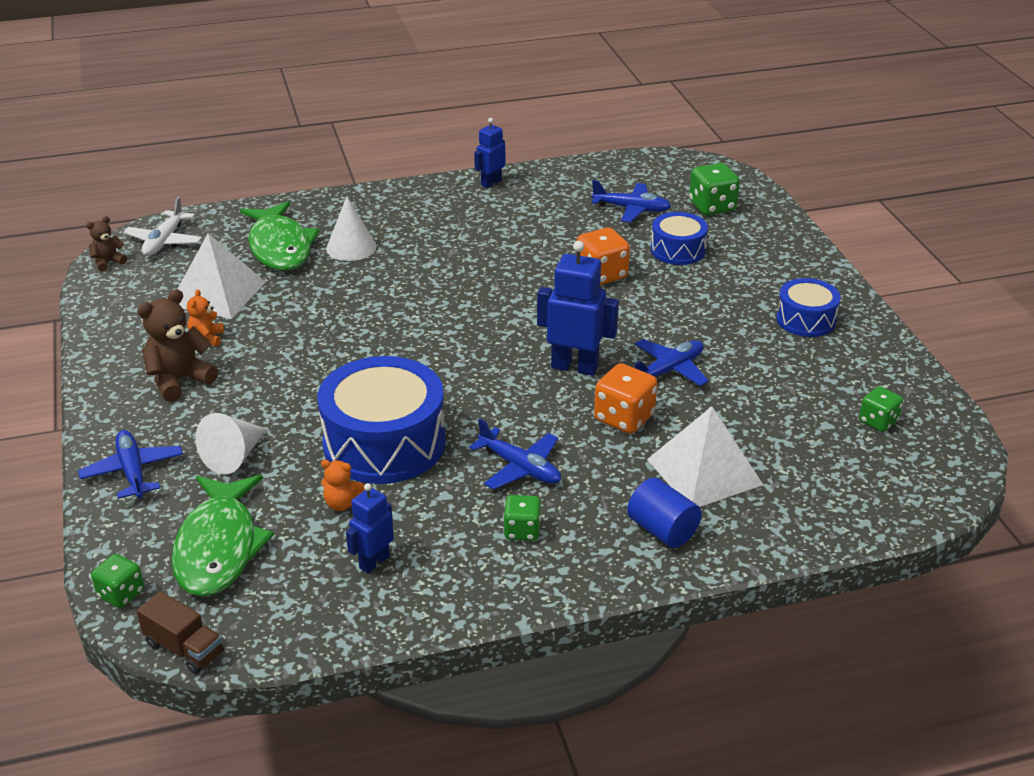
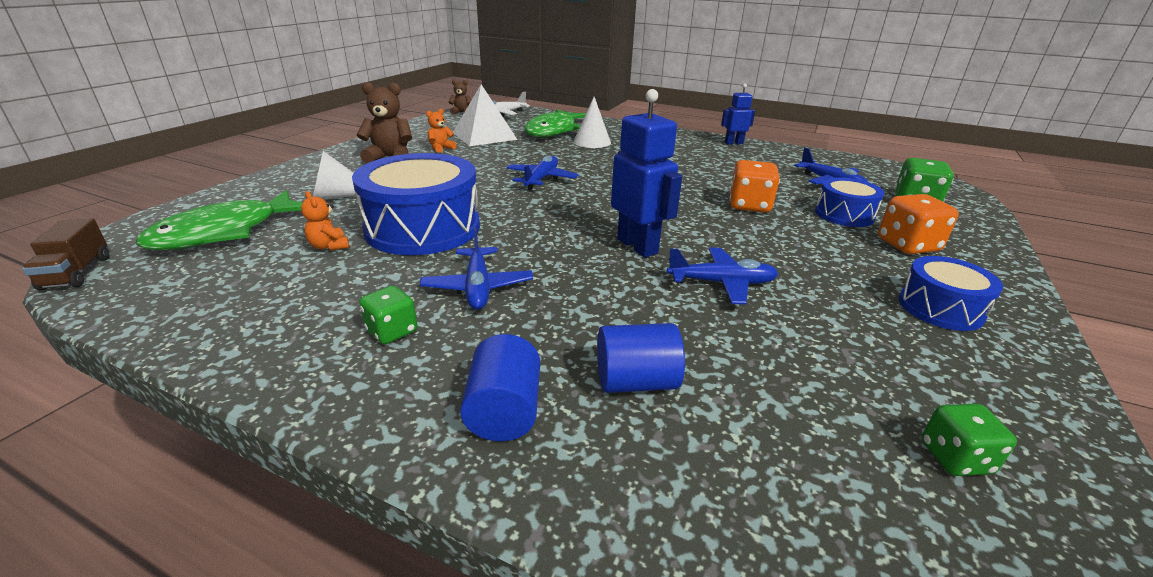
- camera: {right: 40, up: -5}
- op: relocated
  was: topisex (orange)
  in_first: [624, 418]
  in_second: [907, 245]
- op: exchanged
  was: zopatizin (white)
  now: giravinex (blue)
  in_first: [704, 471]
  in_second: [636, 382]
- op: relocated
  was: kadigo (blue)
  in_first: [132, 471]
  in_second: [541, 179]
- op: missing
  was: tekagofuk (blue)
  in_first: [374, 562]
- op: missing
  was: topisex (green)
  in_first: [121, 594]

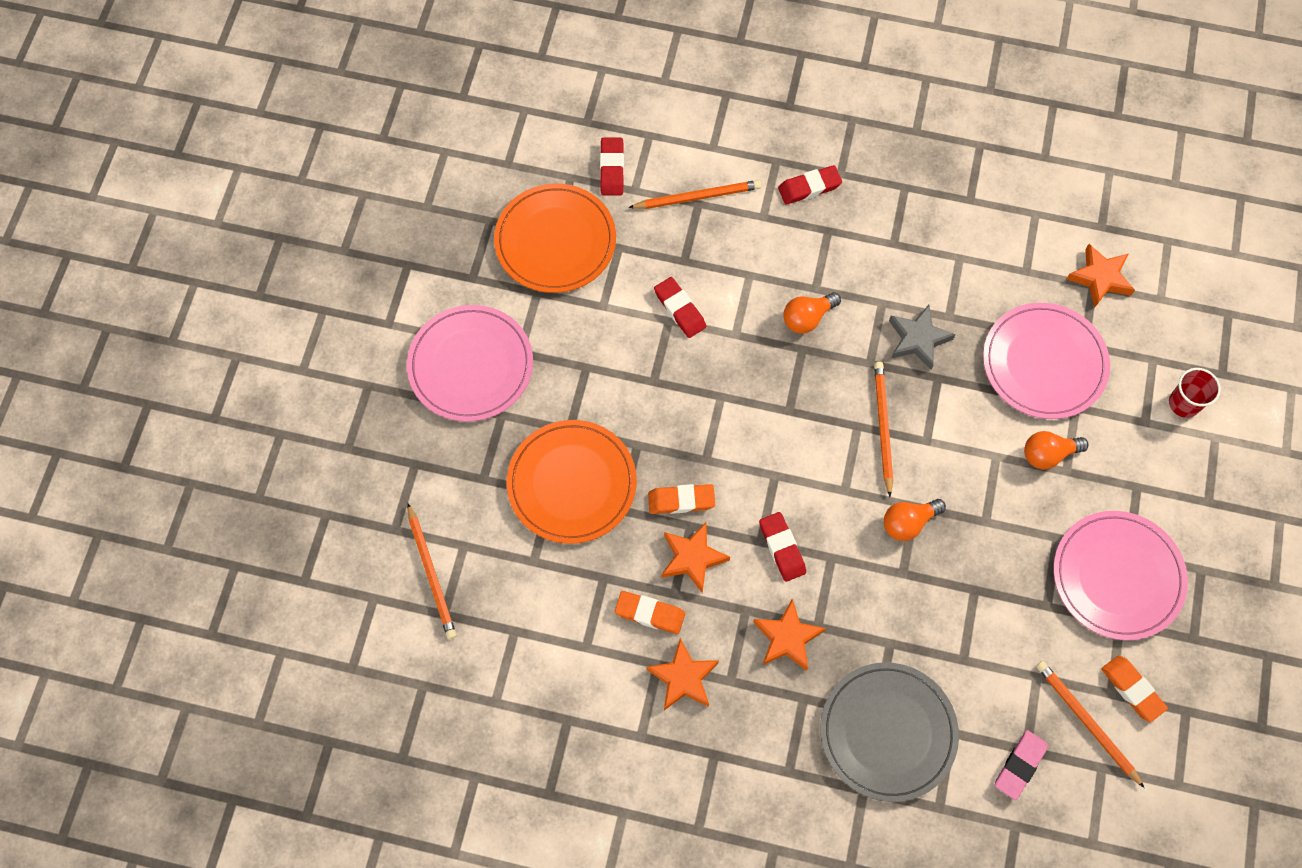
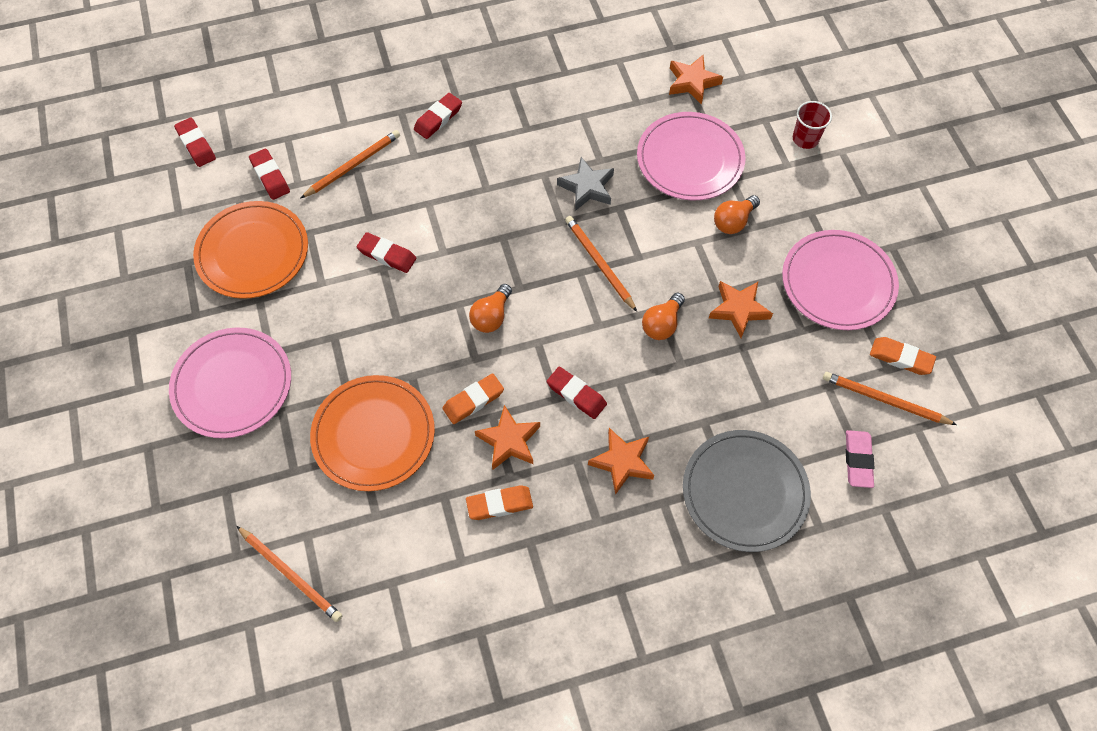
- camera: {right: -30, up: -5}
- op: relocated
  was: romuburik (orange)
  in_first: [807, 318]
  in_second: [491, 316]
- op: relocated
  was: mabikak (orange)
  in_first: [683, 678]
  in_second: [738, 310]
- op: appeared
  now: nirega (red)
  in_second: [196, 145]

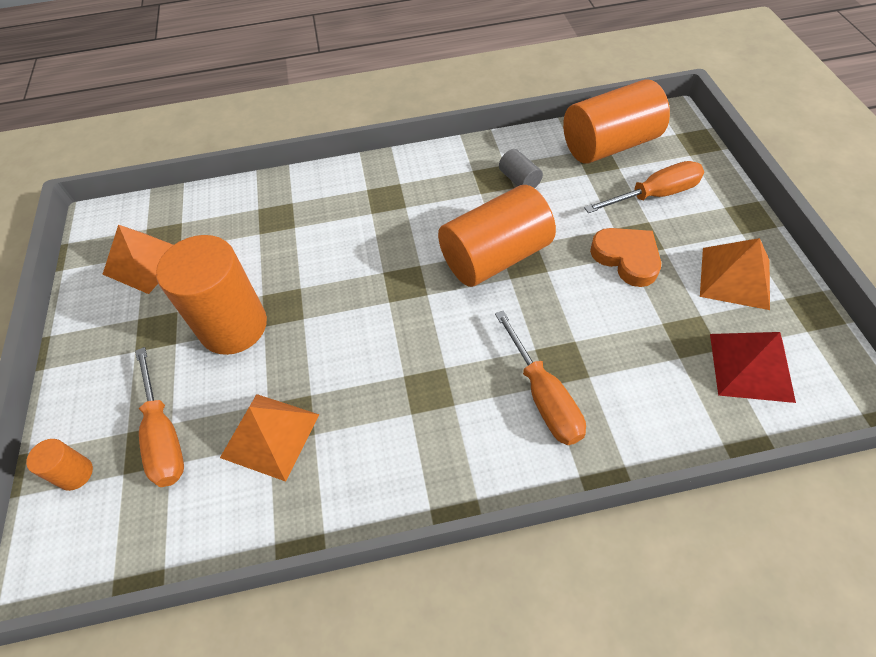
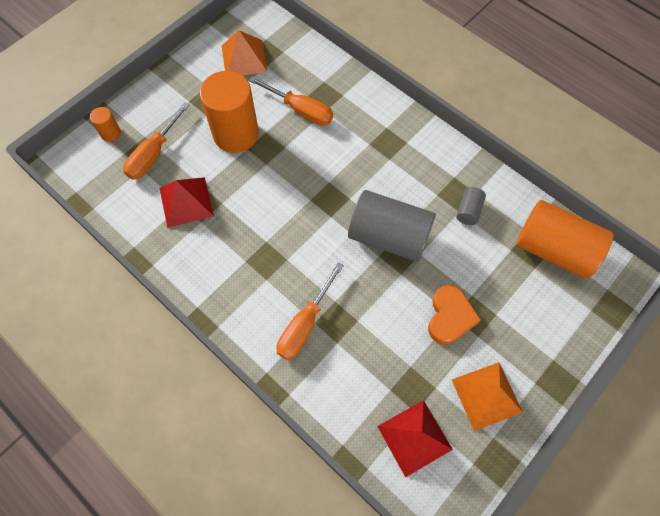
- camera: {right: 50, up: 10}
- op: relocated
  was: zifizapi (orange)
  in_first: [654, 195]
  in_second: [301, 110]
- op: colour
  was: giravinex (orange)
  now: giravinex (grey)
  in_first: [495, 257]
  in_second: [389, 236]
- op: colour
  was: zopatizin (orange)
  now: zopatizin (red)
  in_first: [270, 435]
  in_second: [186, 202]

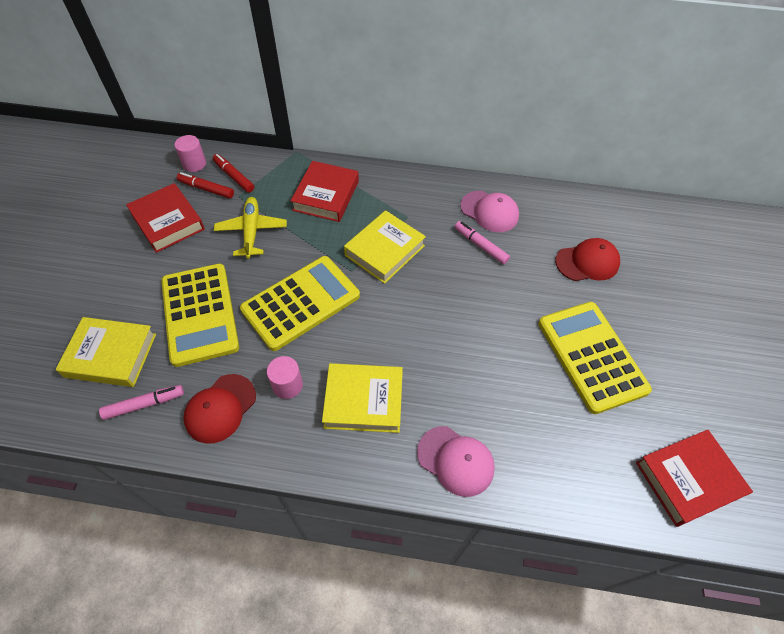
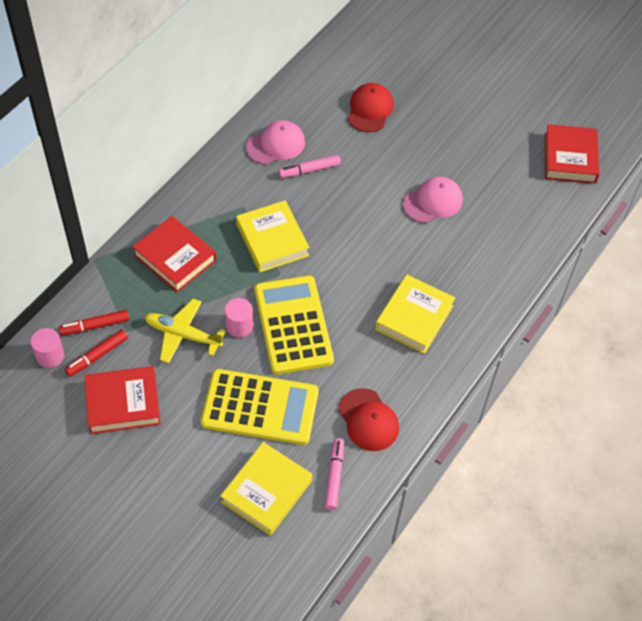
- camera: {right: -65, up: 0}
- op: missing
  was: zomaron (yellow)
  in_first: [591, 356]
- op: relocated
  was: giravinex (pink)
  in_first: [287, 385]
  in_second: [239, 326]
- op: relocated
  was: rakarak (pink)
  in_first: [455, 461]
  in_second: [433, 202]

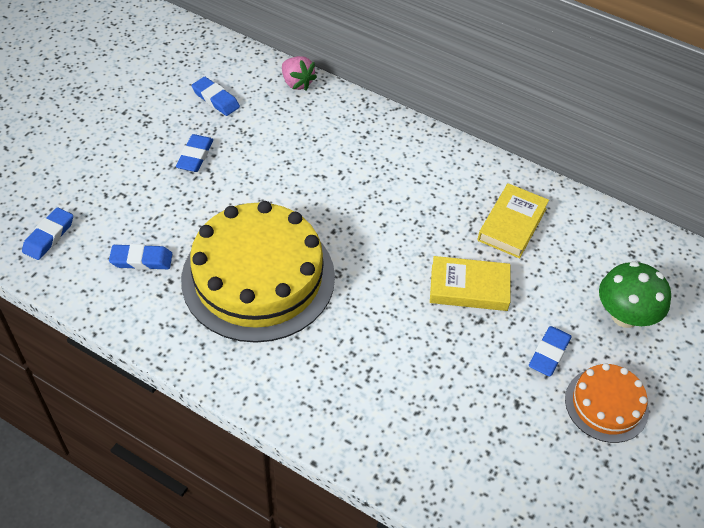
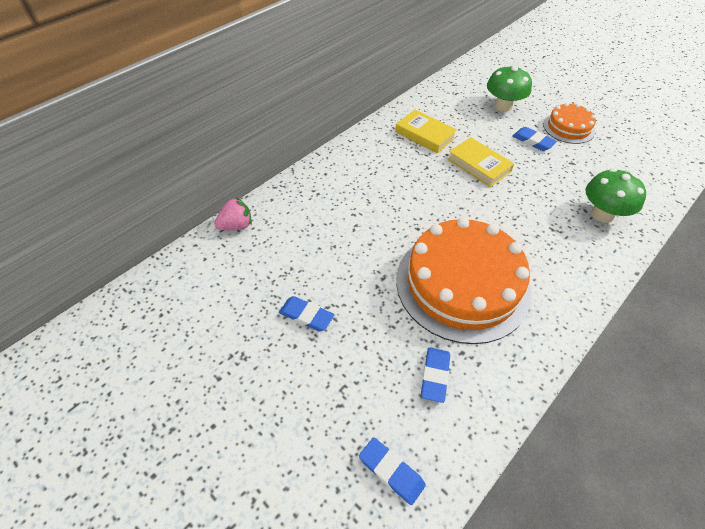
- camera: {right: -75, up: 0}
- op: missing
  was: nirega (blue)
  in_first: [215, 99]
- op: colour
  was: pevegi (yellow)
  now: pevegi (orange)
  in_first: [258, 277]
  in_second: [462, 284]
- op: spun
  was: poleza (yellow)
  in_first: [469, 287]
  in_second: [479, 165]
  clockwise: -60
- op: appeared
  now: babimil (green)
  in_second: [602, 214]

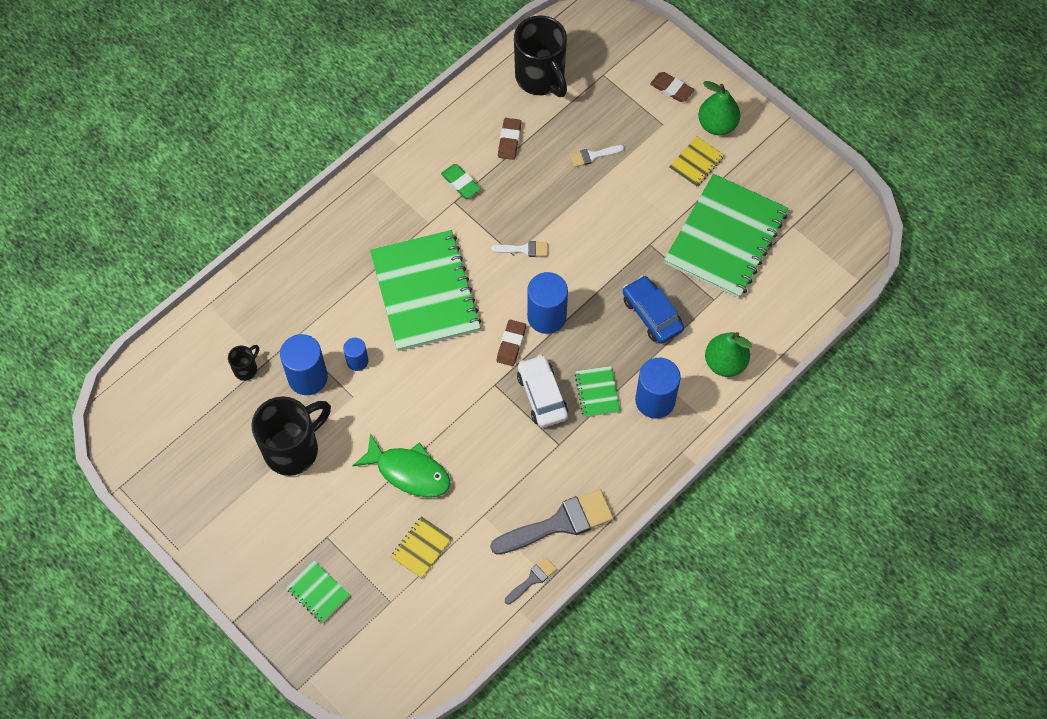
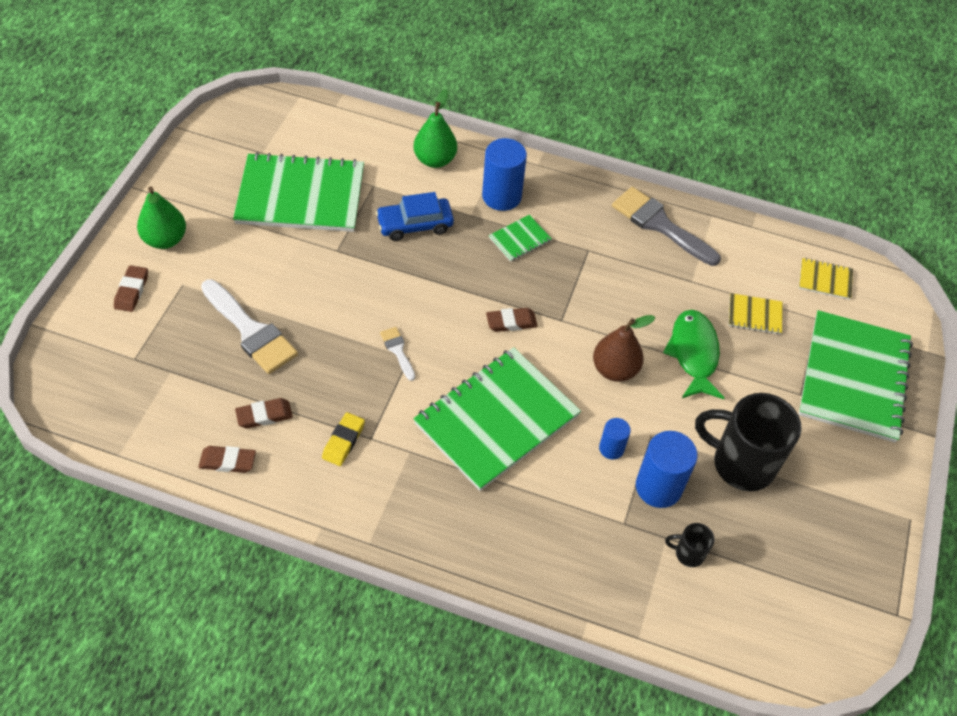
- camera: {right: -120, up: -10}
- op: missing
  was: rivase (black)
  in_first: [541, 78]
- op: relocated
  was: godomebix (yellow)
  in_first: [696, 163]
  in_second: [825, 280]
- op: size
  was: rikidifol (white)
  in_first: [593, 156]
  in_second: [251, 331]
  ratio: 2.06
- op: colour
  was: nirega (green)
  now: nirega (yellow)
  in_first: [460, 183]
  in_second: [343, 441]
- op: missing
  was: giravinex (blue)
  in_first: [546, 316]
- op: spun
  was: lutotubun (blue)
  in_first: [652, 314]
  in_second: [415, 225]
  clockwise: 45
- op: missing
  was: lutotubun (white)
  in_first: [542, 395]
- op: missing
  was: rikidifol (grey)
  in_first: [532, 579]
- op: size
  was: godomebix (green)
  in_first: [318, 592]
  in_second: [854, 378]
  ratio: 2.36
- op: appeared
  now: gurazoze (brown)
  in_second: [615, 369]
- op: appeared
  now: nirega (brown)
  in_second: [227, 461]

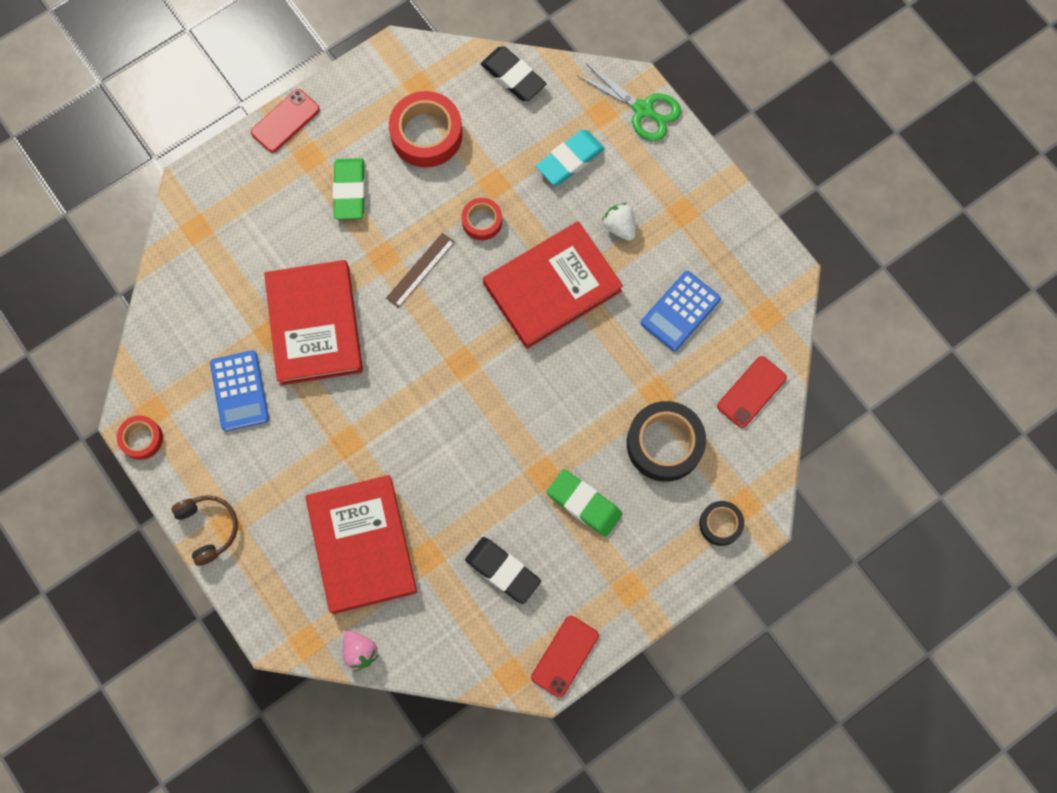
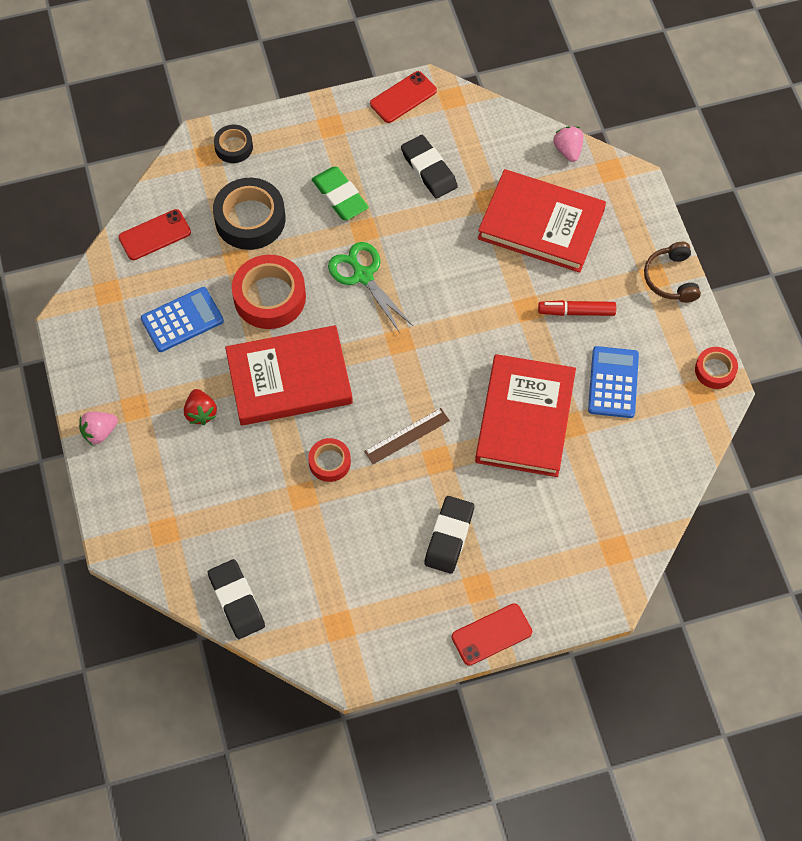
- camera: {right: -160, up: -10}
- op: relocated
  was: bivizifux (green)
  in_first: [643, 110]
  in_second: [363, 275]
- op: relocated
  was: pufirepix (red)
  in_first: [426, 134]
  in_second: [269, 297]
- op: missing
  was: nirega (turquoise)
  in_first: [570, 160]
- op: colour
  was: nirega (green)
  now: nirega (black)
  in_first: [350, 191]
  in_second: [449, 536]
- op: colour
  was: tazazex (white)
  now: tazazex (red)
  in_first: [619, 227]
  in_second: [201, 413]
- op: spun
  was: poleza (red)
  in_first: [362, 545]
  in_second: [541, 224]
  clockwise: -75
- op: appeared
  now: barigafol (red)
  in_second: [576, 311]
- op: appeared
  now: tazazex (pink)
  in_second: [99, 432]

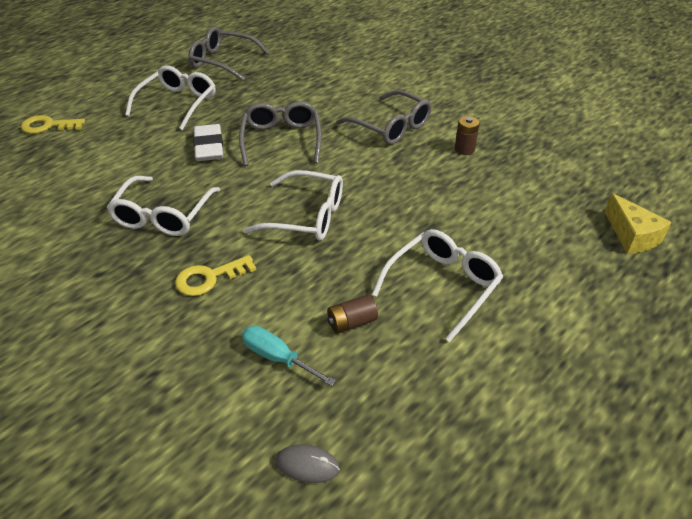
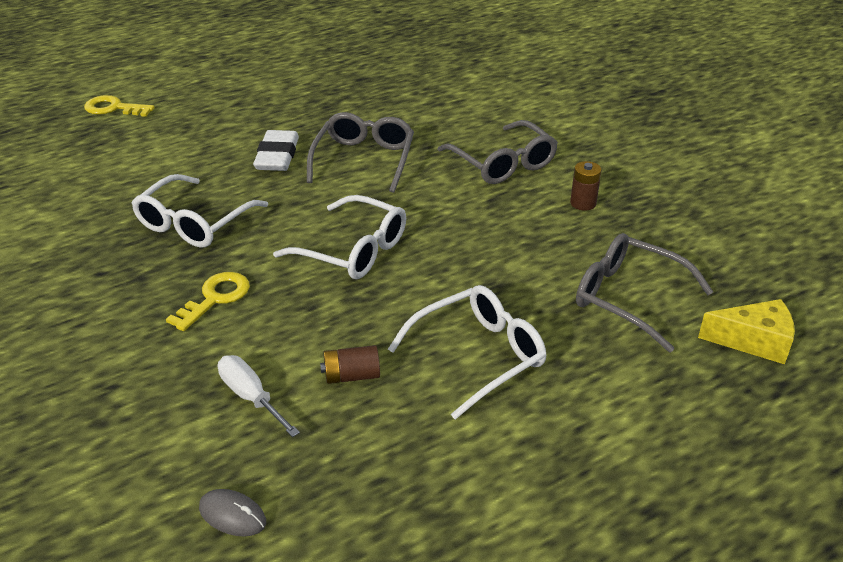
- camera: {right: 15, up: -5}
- op: relocated
  was: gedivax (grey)
  in_first: [222, 61]
  in_second: [628, 298]
- op: missing
  was: gedivax (white)
  in_first: [178, 103]
- op: spun
  was: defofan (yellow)
  in_first: [632, 236]
  in_second: [753, 341]
  clockwise: -75
- op: spun
  was: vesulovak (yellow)
  in_first: [209, 278]
  in_second: [215, 298]
  clockwise: 135
- op: colour
  was: zifizapi (turquoise)
  now: zifizapi (white)
  in_first: [277, 358]
  in_second: [251, 397]

